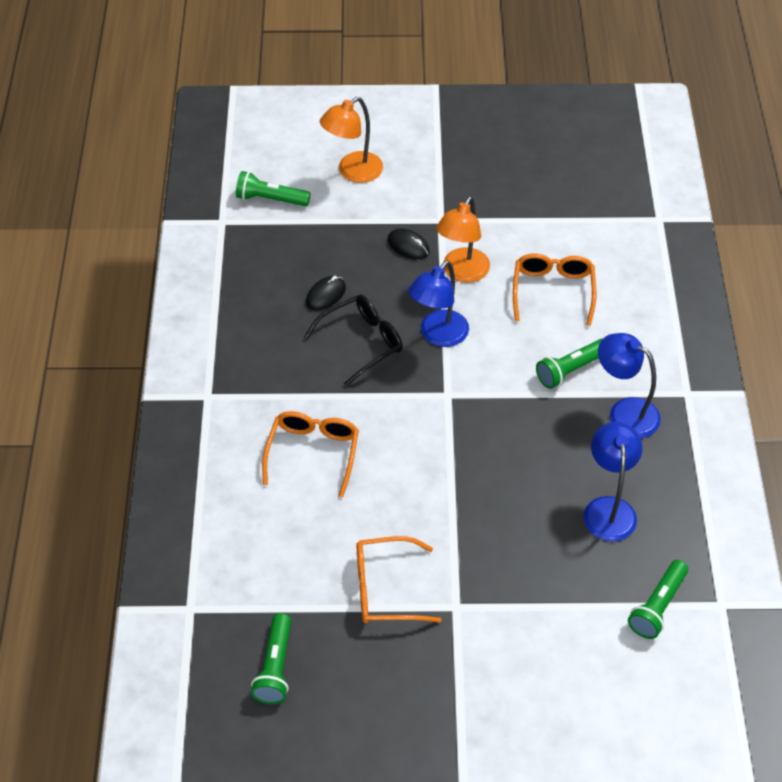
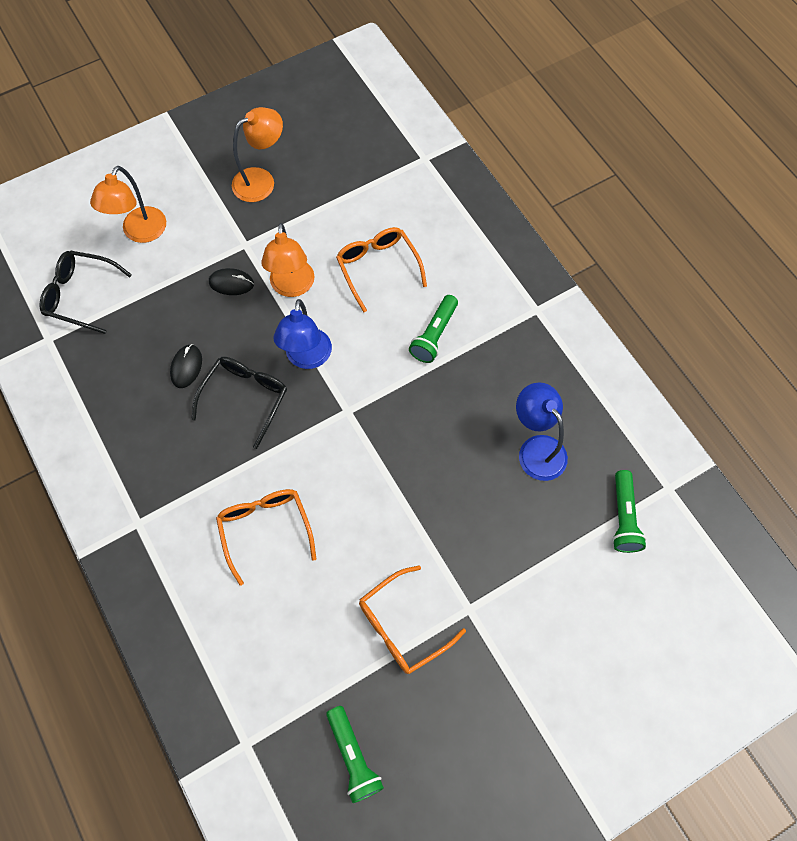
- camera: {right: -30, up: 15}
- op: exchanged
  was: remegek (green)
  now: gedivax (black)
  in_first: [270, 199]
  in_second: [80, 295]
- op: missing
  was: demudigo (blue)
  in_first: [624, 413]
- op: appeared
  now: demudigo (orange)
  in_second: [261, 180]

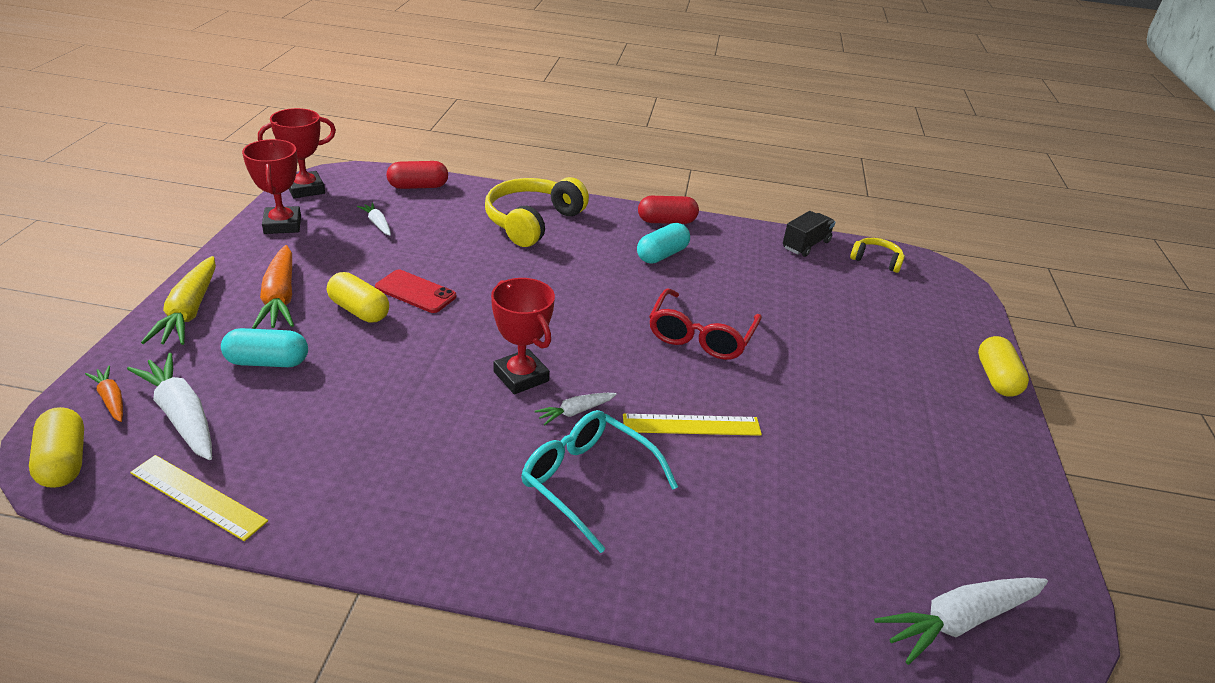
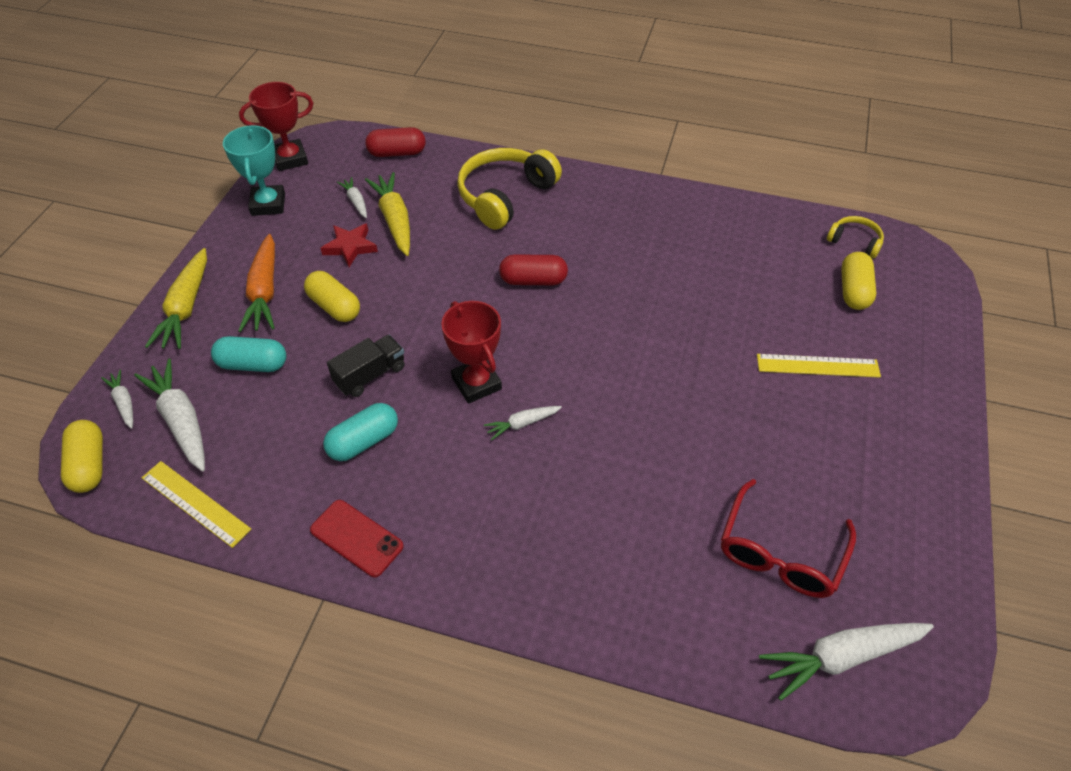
- camera: {right: 10, up: 15}
- op: colour
  was: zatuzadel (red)
  now: zatuzadel (turquoise)
  in_first: [282, 225]
  in_second: [268, 204]
- op: relocated
  was: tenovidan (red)
  in_first: [666, 221]
  in_second: [533, 280]
- op: relocated
  was: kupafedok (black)
  in_first: [806, 245]
  in_second: [370, 375]
- op: relocated
  was: tenovidan (turquoise)
  in_first: [662, 255]
  in_second: [363, 441]
- op: relocated
  was: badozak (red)
  in_first: [415, 292]
  in_second: [356, 538]
- op: relocated
  was: gedivax (red)
  in_first: [700, 336]
  in_second: [780, 552]
- op: relocated
  was: tenovidan (yellow)
  in_first: [996, 378]
  in_second: [853, 291]
- op: colour
  was: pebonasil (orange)
  now: pebonasil (white)
  in_first: [111, 399]
  in_second: [124, 402]
- op: missing
  was: gedivax (turquoise)
  in_first: [587, 482]
- op: relocated
  was: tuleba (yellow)
  in_first: [691, 425]
  in_second: [817, 365]
- op: appeared
  now: pebonasil (yellow)
  in_second: [394, 220]
- op: appeared
  now: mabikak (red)
  in_second: [350, 247]

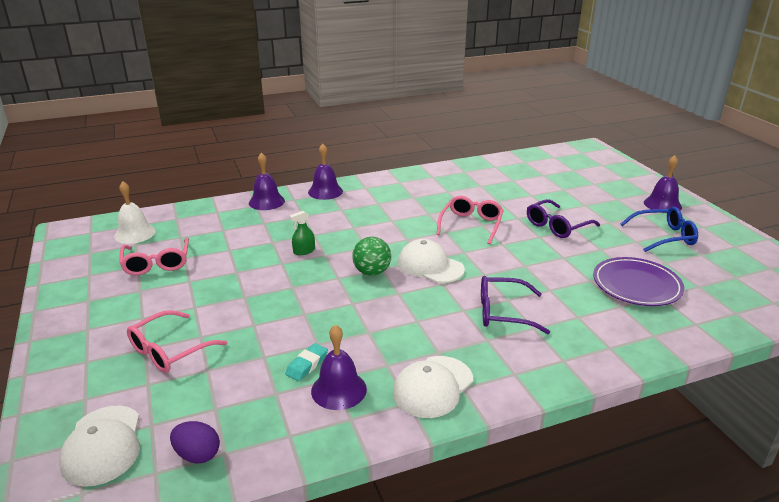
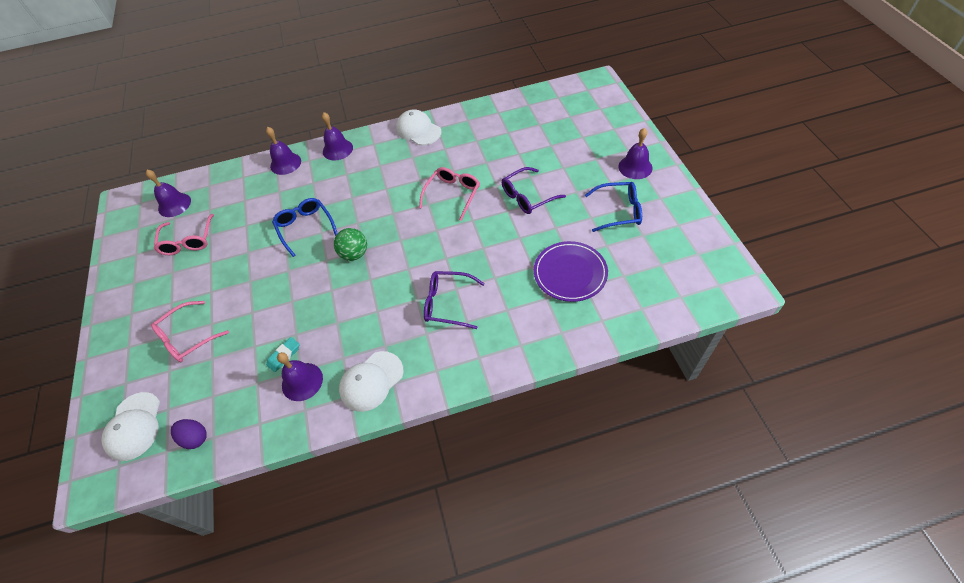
- camera: {right: 10, up: 25}
- op: colour
  was: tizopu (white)
  now: tizopu (purple)
  in_first: [135, 233]
  in_second: [174, 204]
- op: exchanged
  was: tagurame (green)
  now: gedivax (blue)
  in_first: [304, 251]
  in_second: [305, 227]
- op: relocated
  was: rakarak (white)
  in_first: [430, 266]
  in_second: [418, 130]

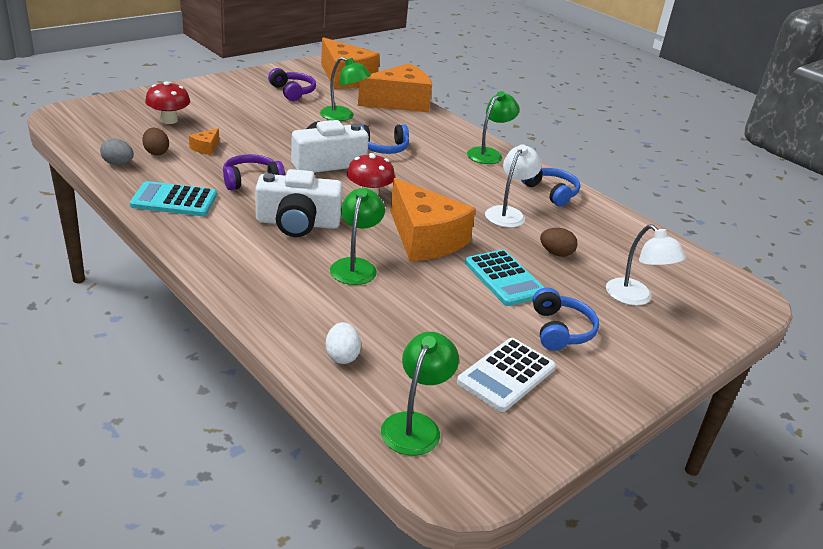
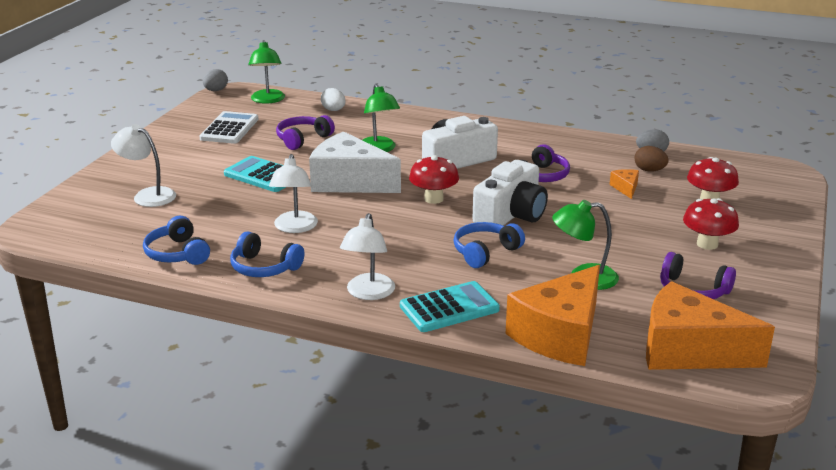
- camera: {right: 155, up: -5}
- op: colour
  was: demudigo (green)
  now: demudigo (white)
  in_first: [489, 154]
  in_second: [368, 293]
- op: colour
  was: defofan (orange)
  now: defofan (white)
  in_first: [425, 238]
  in_second: [349, 182]
- op: relocated
  was: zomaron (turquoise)
  in_first: [174, 200]
  in_second: [449, 308]
- op: missing
  was: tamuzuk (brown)
  in_first: [556, 253]
- op: relocated
  was: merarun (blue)
  in_first: [560, 330]
  in_second: [177, 253]
- op: appeared
  now: tamuzuk (grey)
  in_second: [216, 90]
- op: appeared
  now: merarun (purple)
  in_second: [303, 139]
- op: appeared
  now: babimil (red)
  in_second: [707, 244]

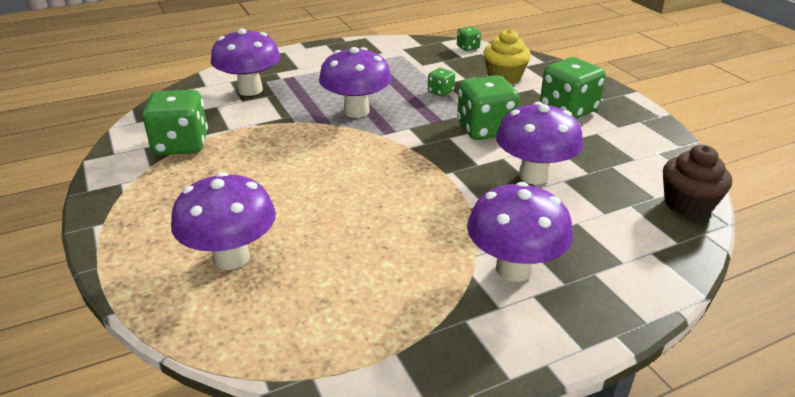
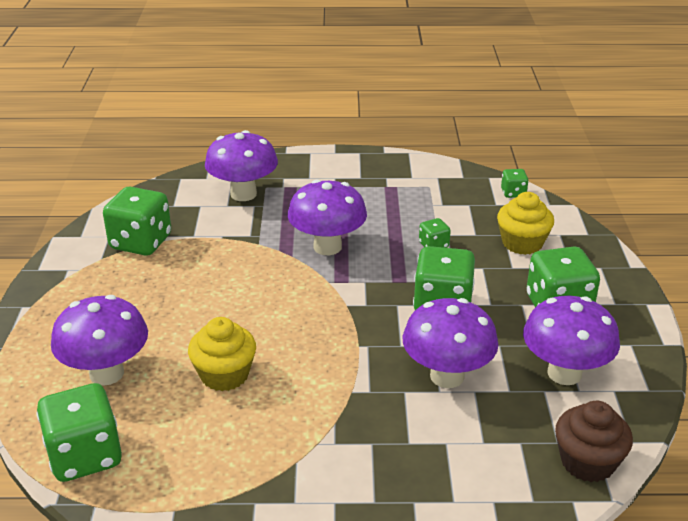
- camera: {right: 25, up: 0}
- op: relocated
  was: babimil (purple)
  in_first: [514, 269]
  in_second: [564, 373]
- op: appeared
  now: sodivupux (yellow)
  in_second: [224, 375]
- op: appeared
  now: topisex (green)
  in_second: [85, 456]

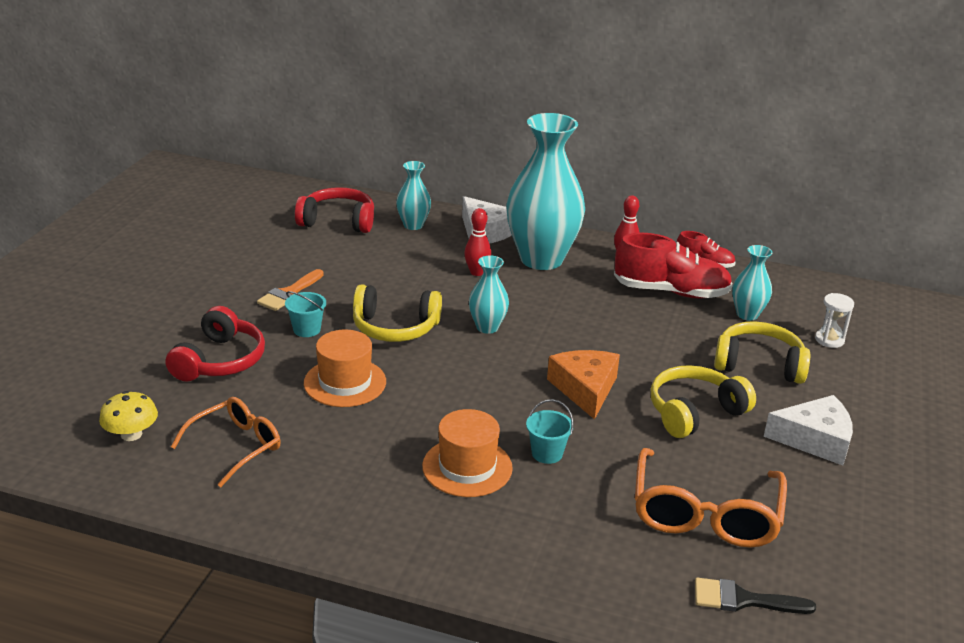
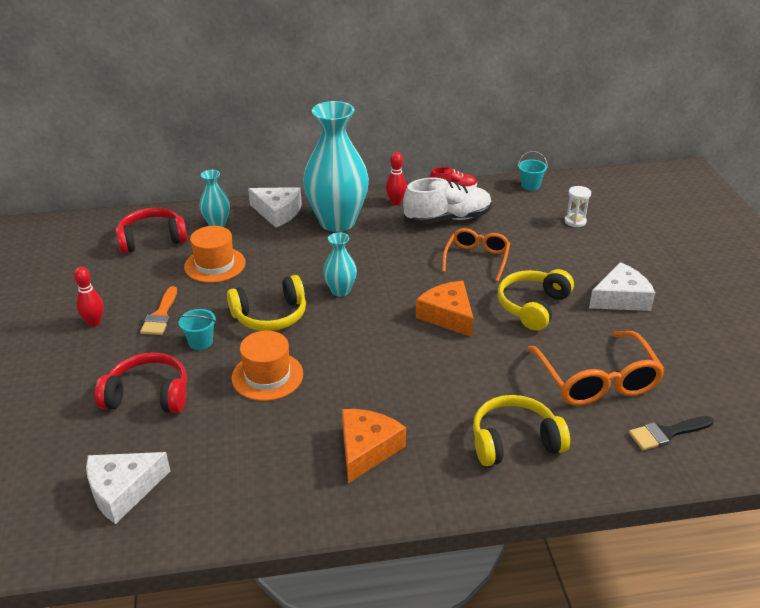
- camera: {right: -25, up: 5}
- op: relocated
  was: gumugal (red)
  in_first: [477, 272]
  in_second: [94, 322]
- op: colour
  was: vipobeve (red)
  now: vipobeve (white)
  in_first: [671, 292]
  in_second: [448, 219]
- op: missing
  was: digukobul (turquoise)
  in_first: [747, 314]
- op: spun
  was: merarun (red)
  in_first: [220, 361]
  in_second: [148, 395]
  clockwise: -75
- op: relocated
  was: merarun (yellow)
  in_first: [759, 364]
  in_second: [514, 441]
- op: exchanged
  was: babimil (yellow)
  now: defofan (white)
  in_first: [131, 434]
  in_second: [123, 490]
- op: relocated
  was: gedivax (orange)
  in_first: [236, 446]
  in_second: [477, 258]
- op: relocated
  was: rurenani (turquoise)
  in_first: [547, 453]
  in_second: [530, 185]
- op: relocated
  was: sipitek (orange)
  in_first: [467, 467]
  in_second: [215, 265]
- op: appeared
  now: defofan (orange)
  in_second: [366, 449]

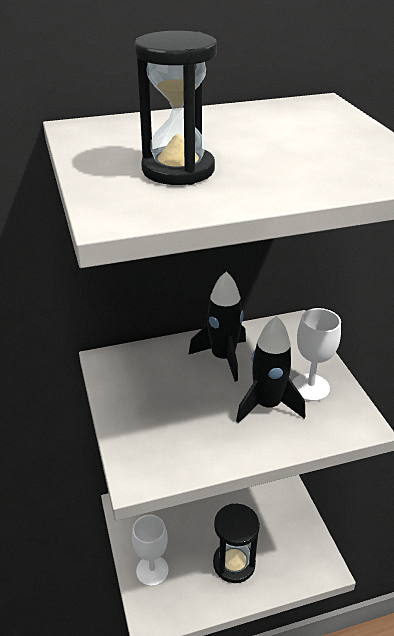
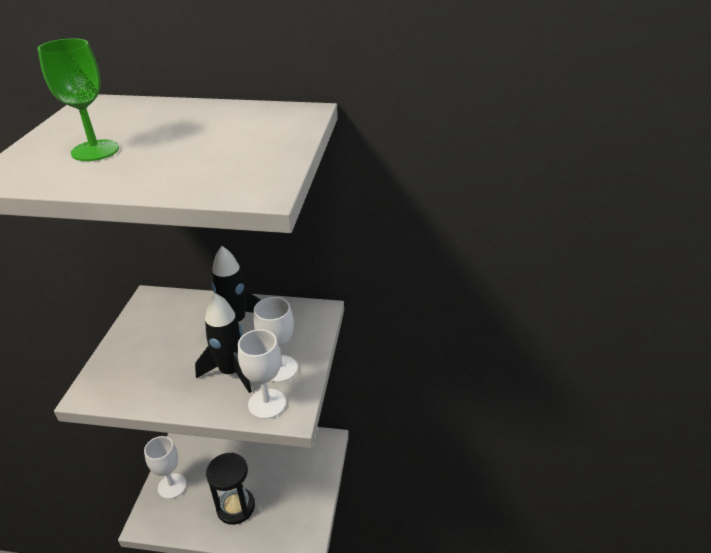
- camera: {right: 25, up: 0}
- op: exchanged
  was: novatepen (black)
  now: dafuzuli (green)
  in_first: [178, 170]
  in_second: [95, 150]
- op: appeared
  now: dafuzuli (white)
  in_second: [267, 404]

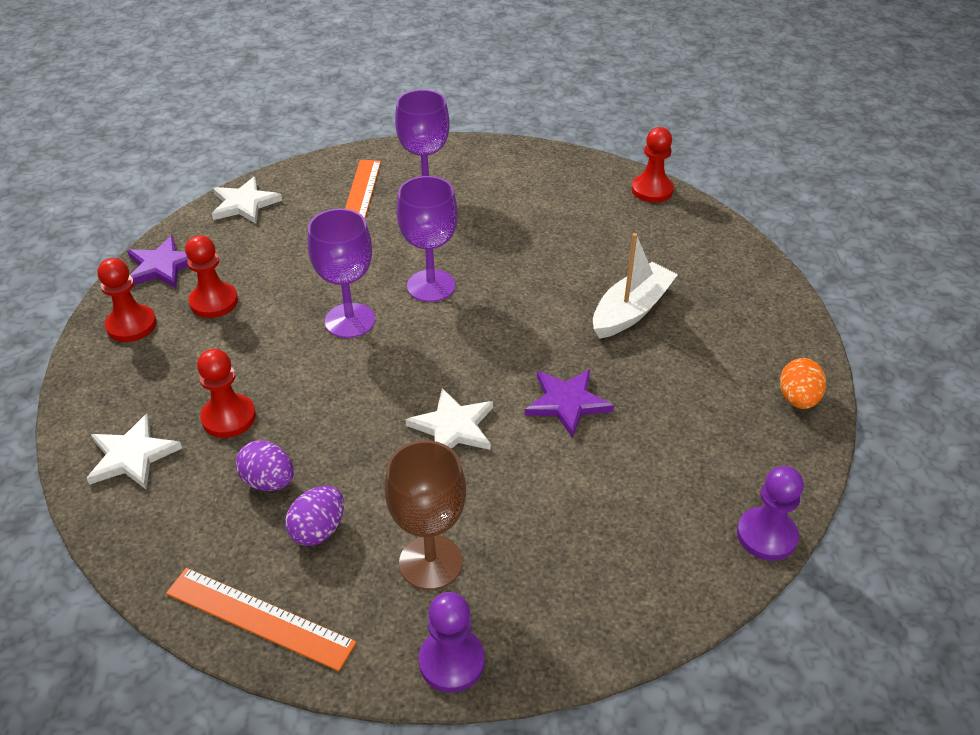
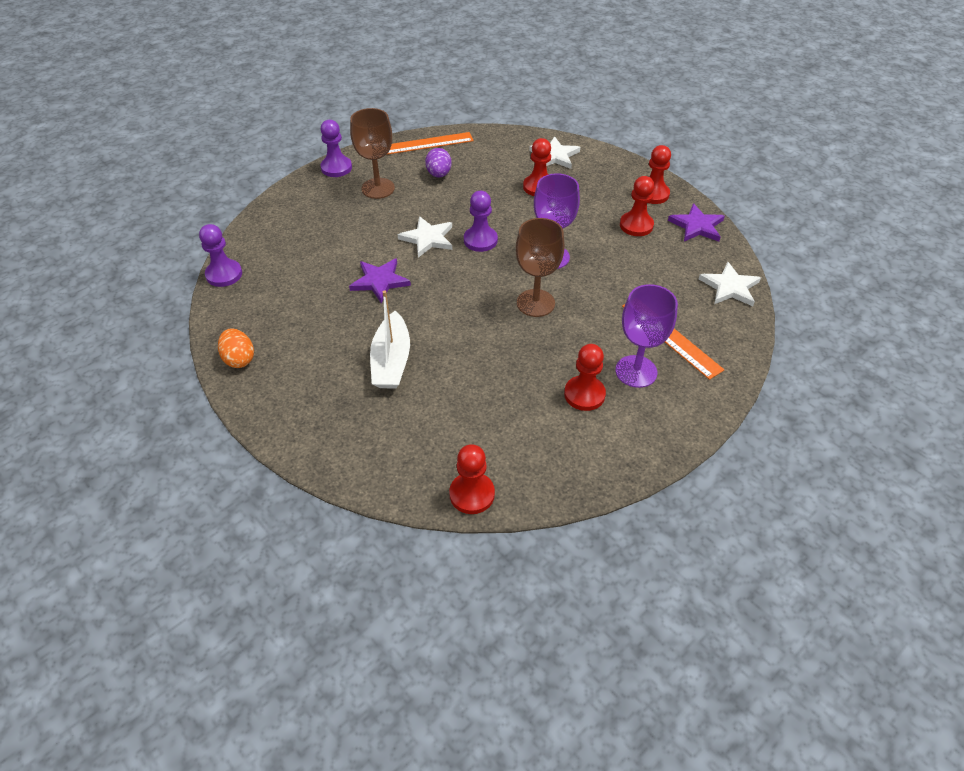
- camera: {right: 140, up: 5}
- op: colour
  was: dafuzuli (purple)
  now: dafuzuli (brown)
  in_first: [431, 286]
  in_second: [535, 303]
- op: missing
  was: tamuzuk (purple)
  in_first: [268, 481]
- op: appeared
  now: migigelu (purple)
  in_second: [480, 240]
- op: appeared
  now: migigelu (red)
  in_second: [584, 394]

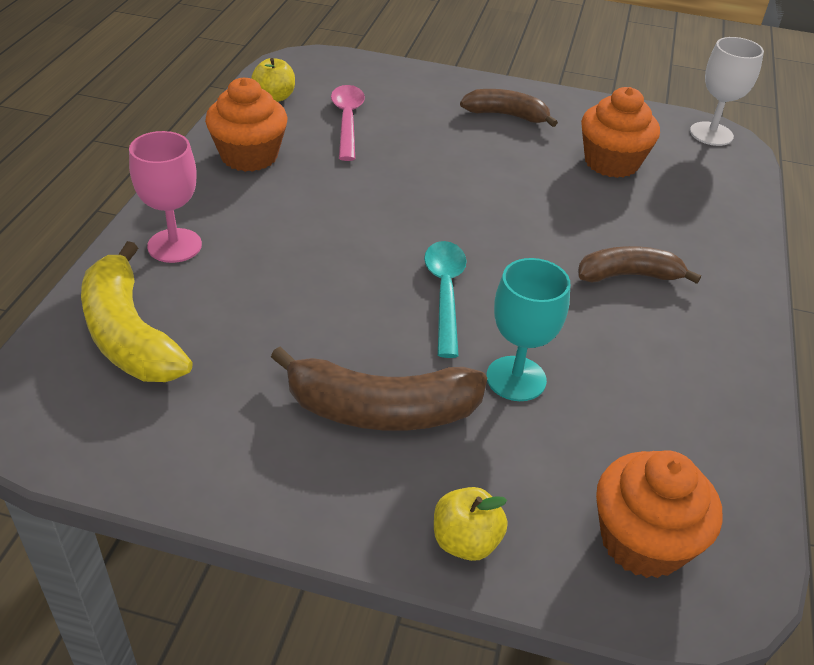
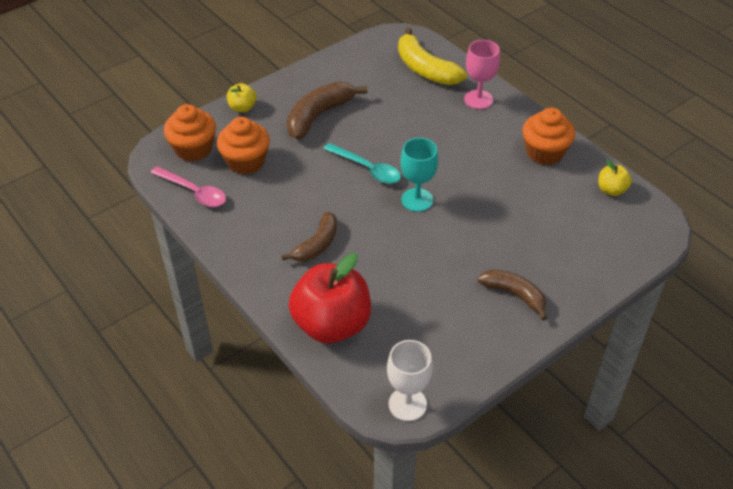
- camera: {right: 130, up: 5}
- op: relocated
  was: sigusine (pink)
  in_first: [347, 121]
  in_second: [194, 192]
- op: relocated
  was: sodivupux (orange)
  in_first: [611, 162]
  in_second: [246, 161]
- op: spun
  was: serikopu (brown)
  in_first: [506, 115]
  in_second: [514, 294]
  clockwise: -105
- op: spun
  was: serikopu (yellow)
  in_first: [129, 334]
  in_second: [425, 69]
  clockwise: -135
- op: relocated
  was: dafuzuli (turquoise)
  in_first: [516, 378]
  in_second: [417, 200]
- op: appeared
  now: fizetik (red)
  in_second: [332, 324]

